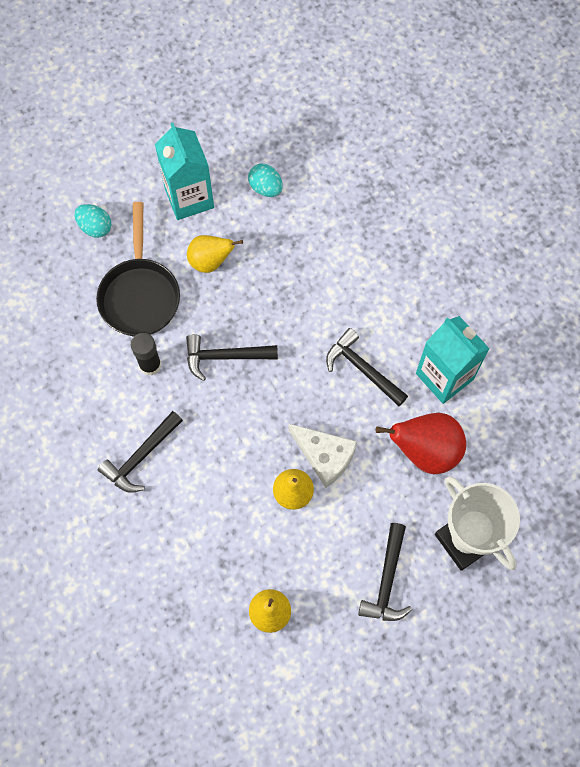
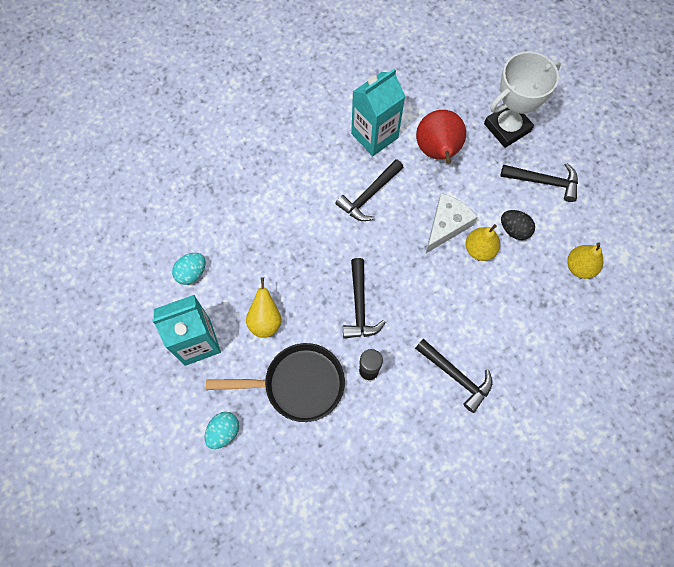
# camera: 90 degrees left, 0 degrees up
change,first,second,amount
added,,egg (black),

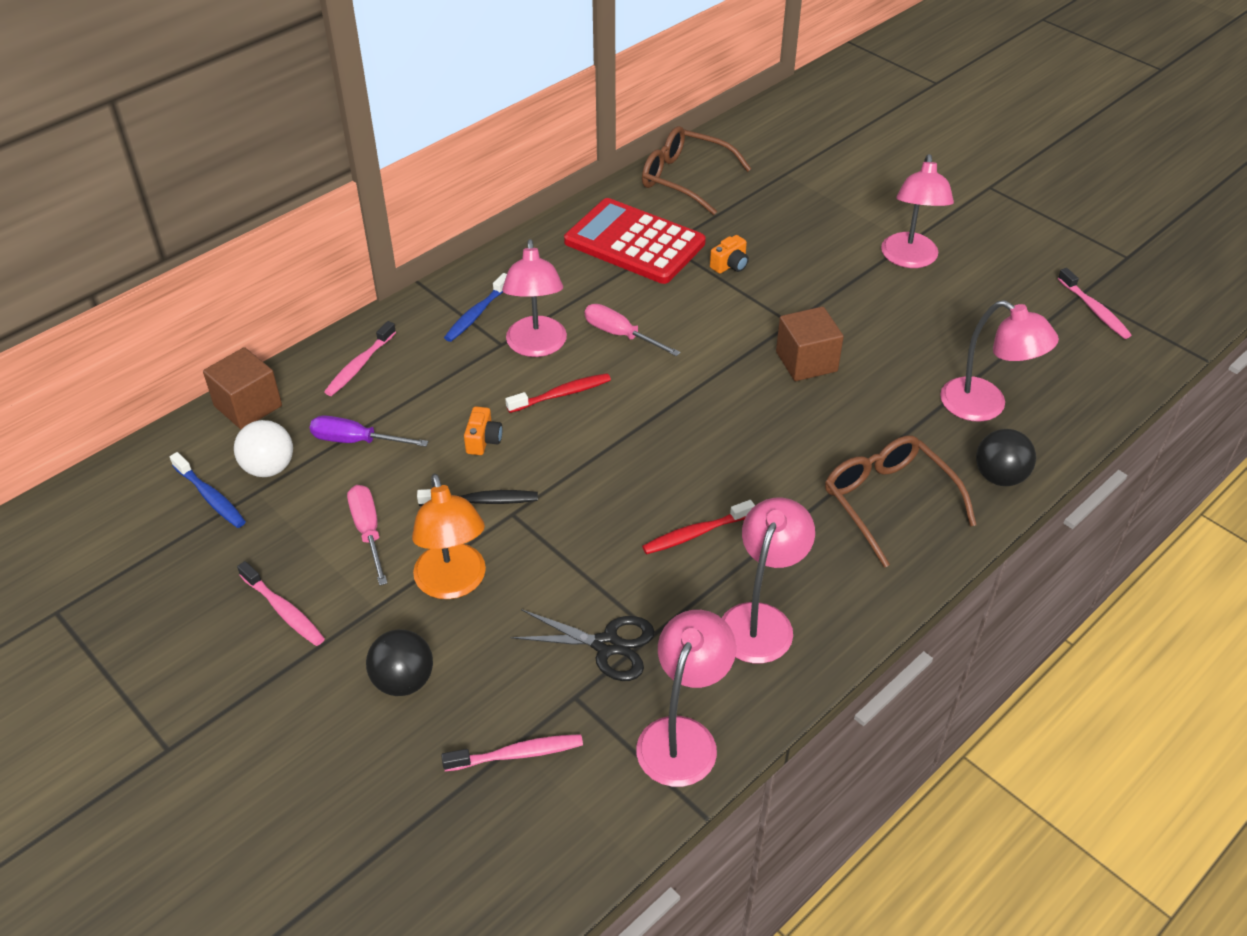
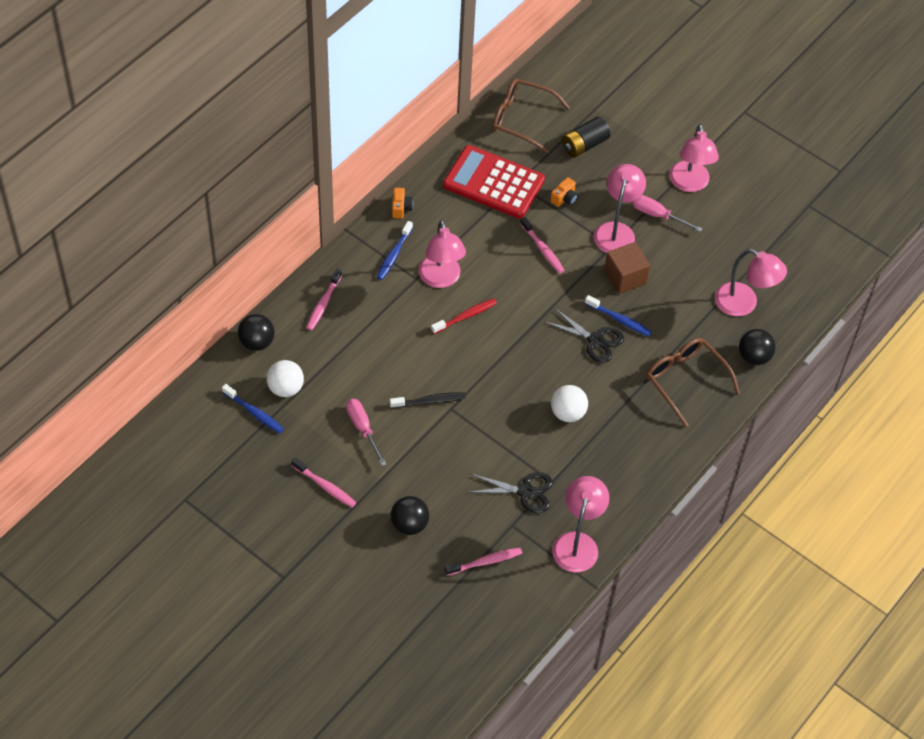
# camera: 10 degrees left, 10 degrees up
change,first,second,amount
removed,screwdriver (purple),,
removed,lamp (orange),,
added,,scissors (black) (2nd from left),
added,,battery (black),
added,,toothbrush (blue) (3rd from left),
moved,camera (orange) (1st from left),,
moved,screwdriver (pink) (2nd from left),,
moved,lamp (pink) (3rd from left),,
moved,toothbrush (pink) (4th from left),,
replaced,cube (brown) (1st from left),ball (black) (1st from left),
replaced,toothbrush (red) (2nd from left),ball (white) (2nd from left),

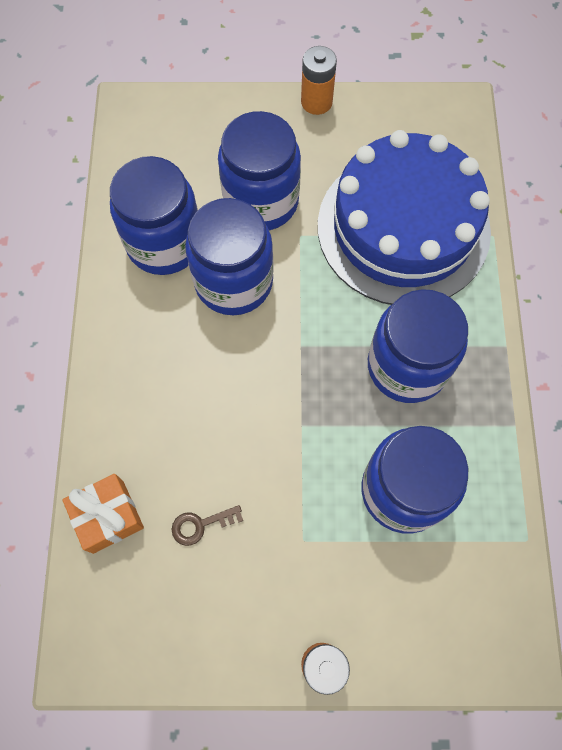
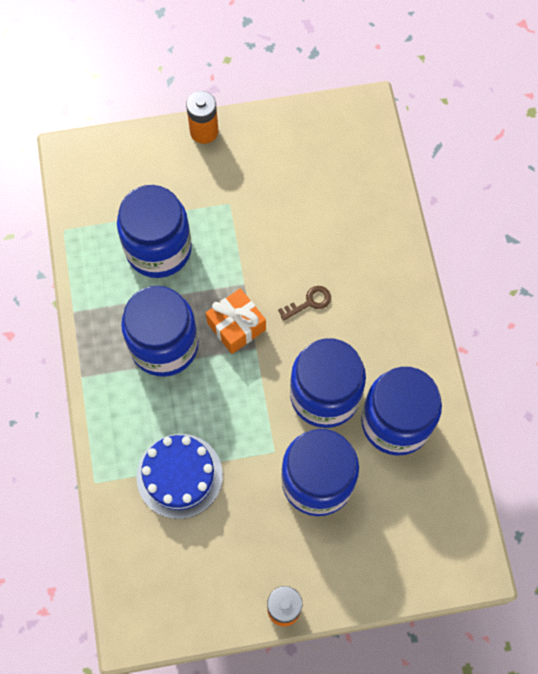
# camera: 170 degrees right, 0 degrees up
change,first,second,amount
moved,gift (orange),,
moved,key (brown),,
resized,cake (blue),,x0.53

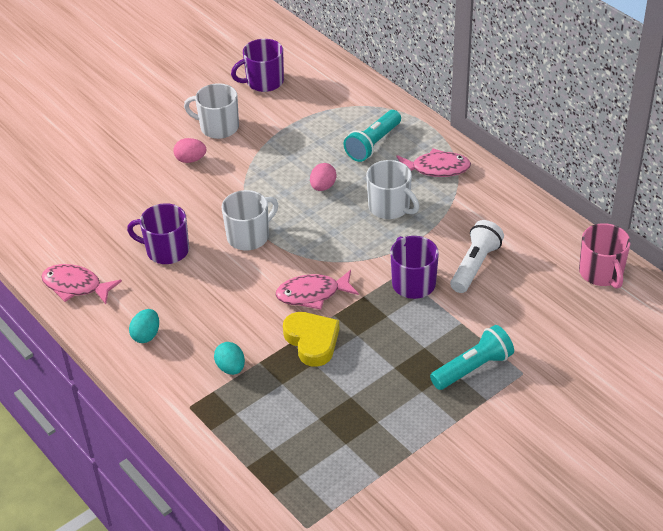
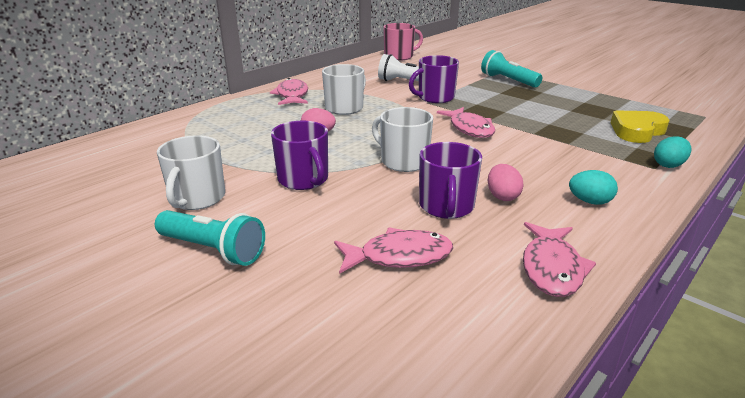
# camera: 100 degrees left, 15 degrees down
change,first,second,amount
added,,fish (pink) (2nd from left),
moved,egg (pink) (1st from left in the first image),egg (pink) (2nd from left),
moved,egg (turquoise) (2nd from left),,
moved,mug (purple) (2nd from left in the first image),mug (purple) (1st from left),
moved,heart (yellow),,
moved,flashlight (turquoise) (1st from left),,

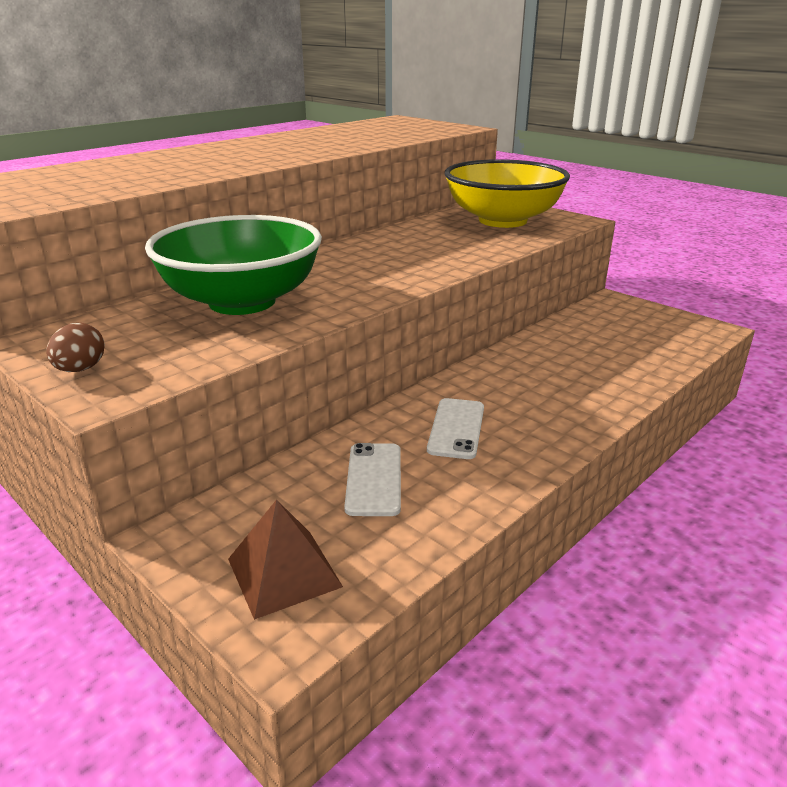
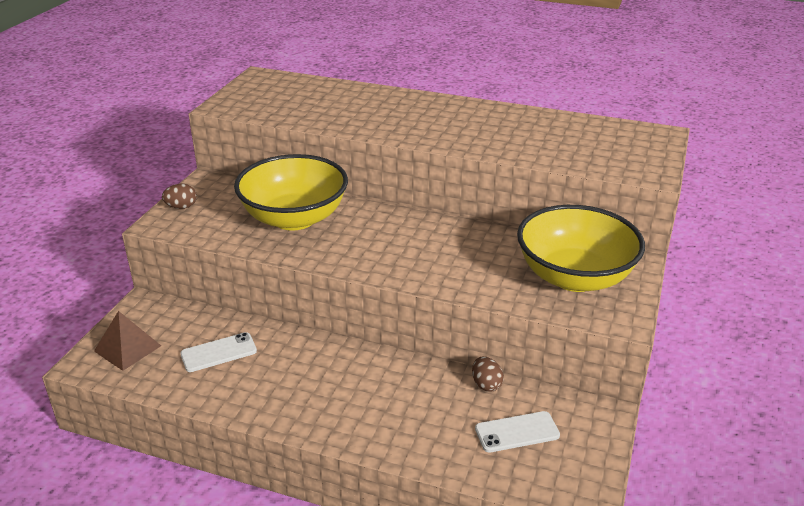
# camera: 65 degrees right, 5 degrees up
change,first,second,amount
added,,egg (brown) (2nd from left),
moved,phone (white) (2nd from left),,
recoloured,bowl (green),bowl (yellow) (1st from left),

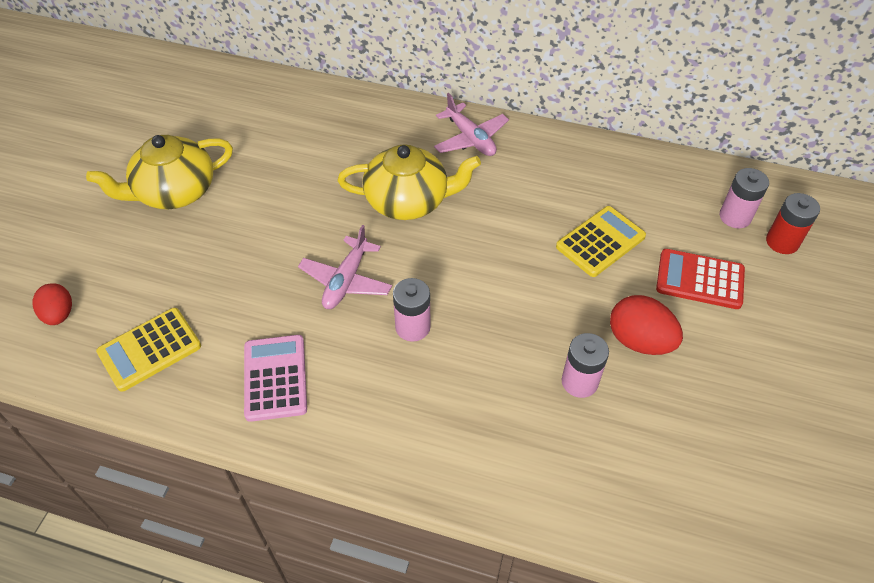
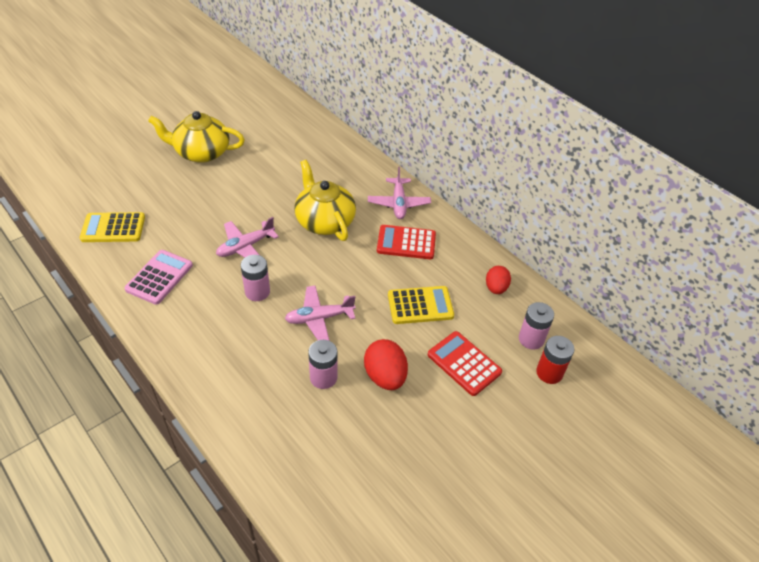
# camera: 30 degrees right, 5 degrees down
change,first,second,amount
added,,plane (pink) (2nd from left),
added,,calculator (red) (1st from left),
moved,egg (red) (1st from left in the first image),egg (red) (2nd from left),
turned,teapot (yellow) (2nd from left),,150 degrees counterclockwise

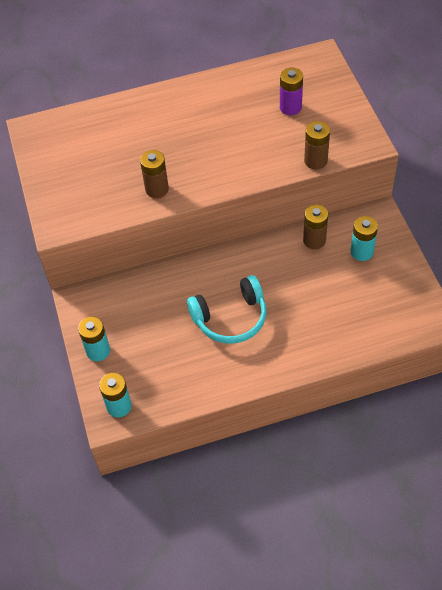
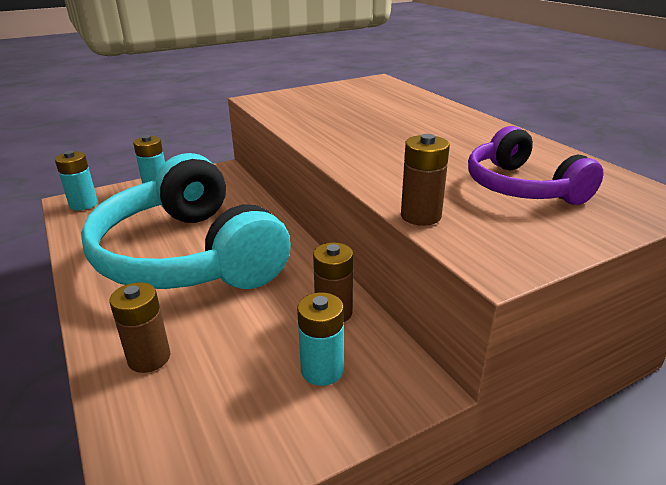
# camera: 75 degrees right, 25 degrees down
change,first,second,amount
moved,battery (brown) (1st from left),,
replaced,battery (purple),headphones (purple),
resized,headphones (turquoise),,x1.90

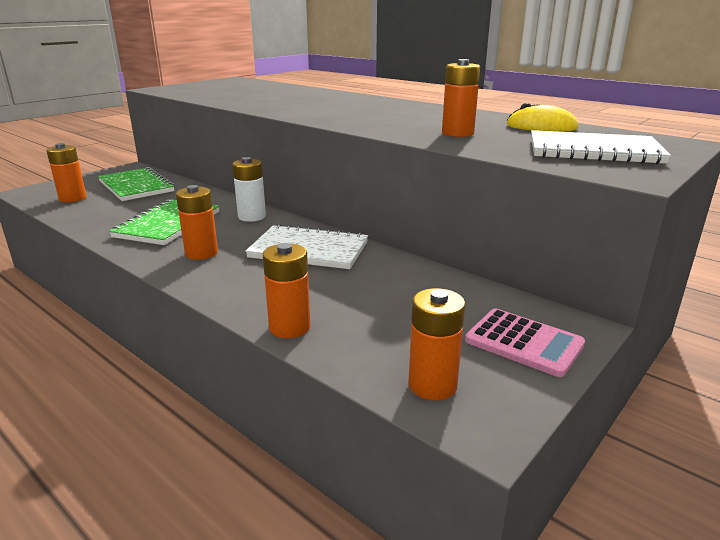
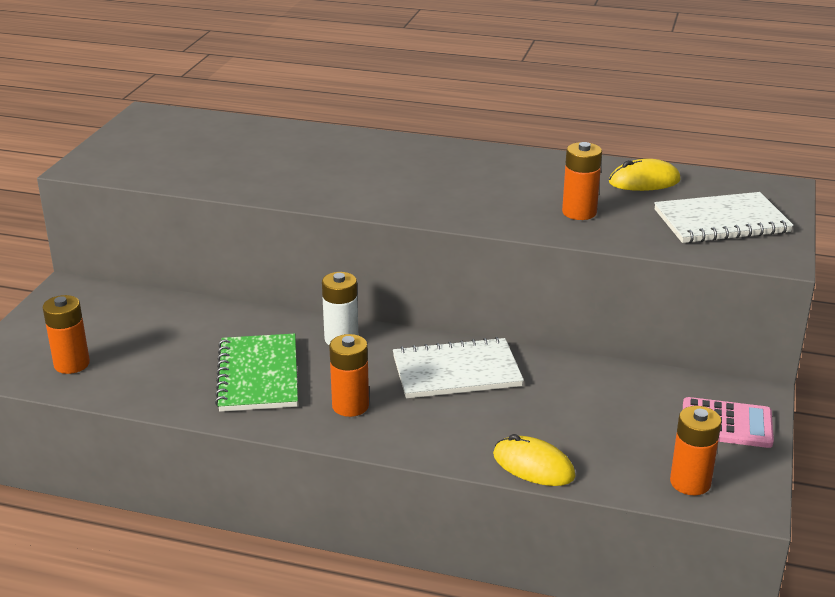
# camera: 25 degrees left, 5 degrees up
change,first,second,amount
removed,notebook (green) (1st from left),,
replaced,battery (orange) (3rd from left),mouse (yellow) (1st from left),

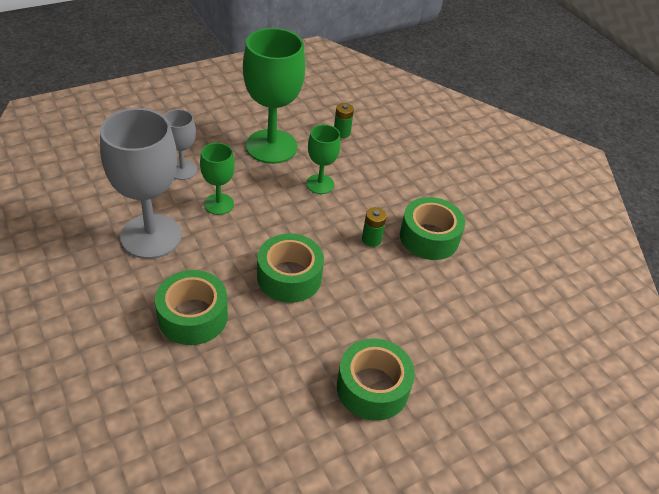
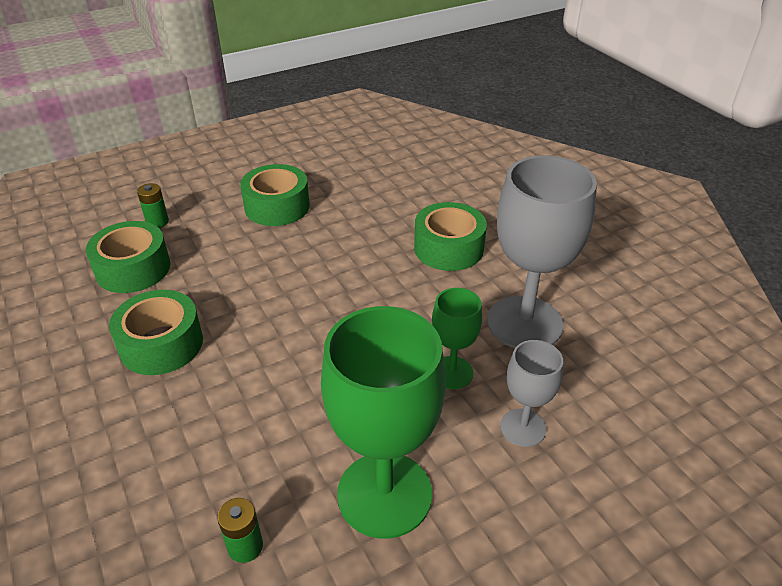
# camera: 175 degrees left, 5 degrees down
change,first,second,amount
removed,goblet (green) (3rd from left),,
moved,tape (green) (2nd from left in the first image),tape (green) (1st from left),
moved,battery (green) (2nd from left in the first image),battery (green) (1st from left),

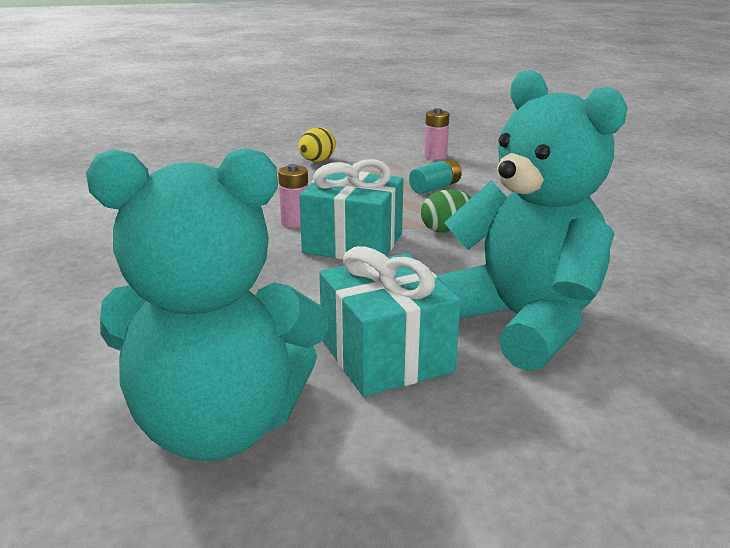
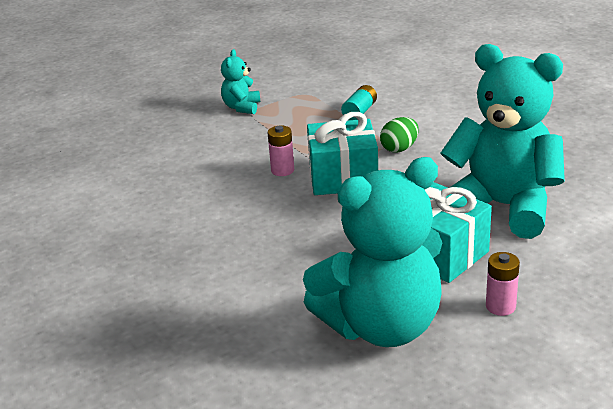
# camera: 20 degrees left, 5 degrees up
change,first,second,amount
moved,battery (pink) (2nd from left),,
replaced,egg (yellow),teddy bear (turquoise) (1st from left),

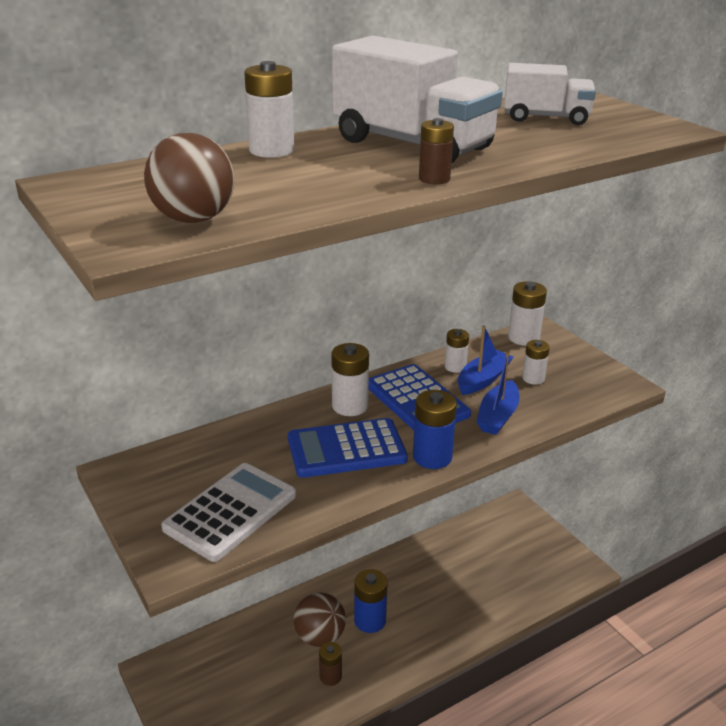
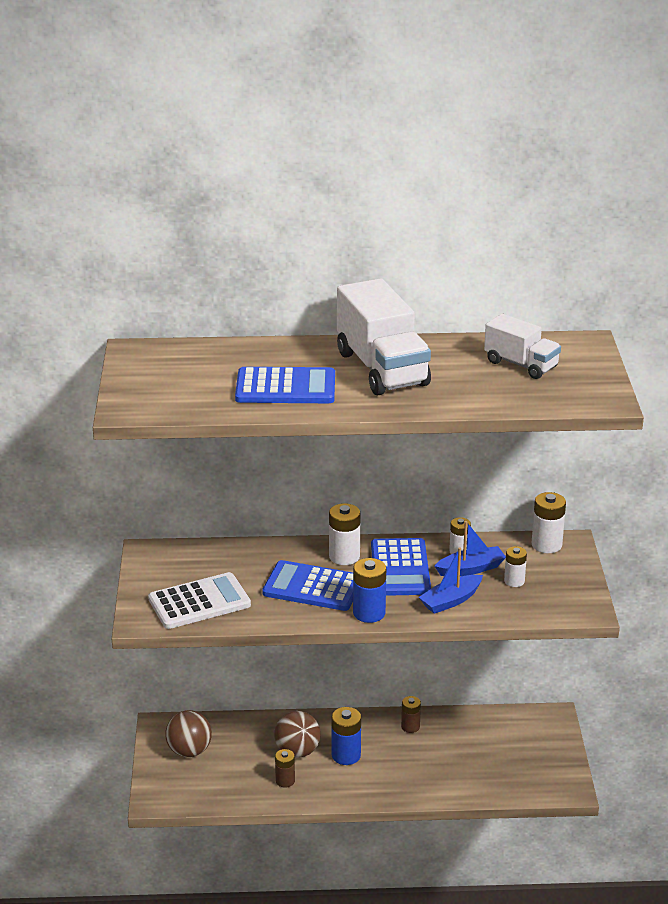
# camera: 30 degrees right, 0 degrees up
change,first,second,amount
removed,battery (white) (1st from left),,
added,,calculator (blue) (1st from left),
moved,ball (brown) (1st from left),,
moved,battery (brown) (2nd from left),,

